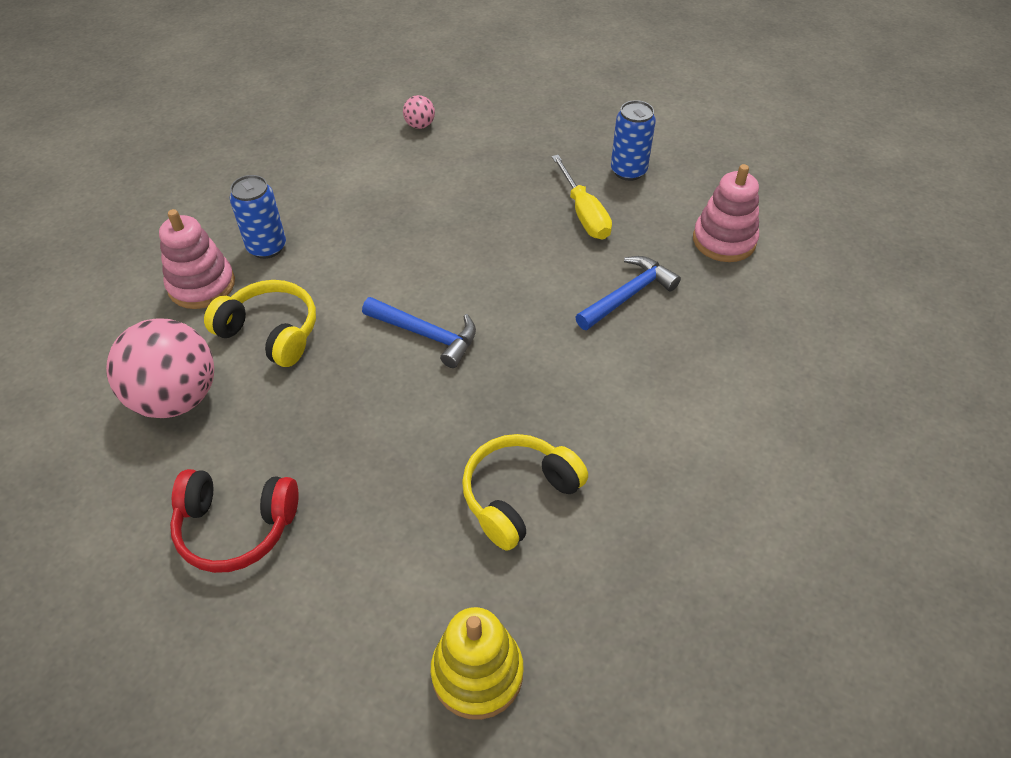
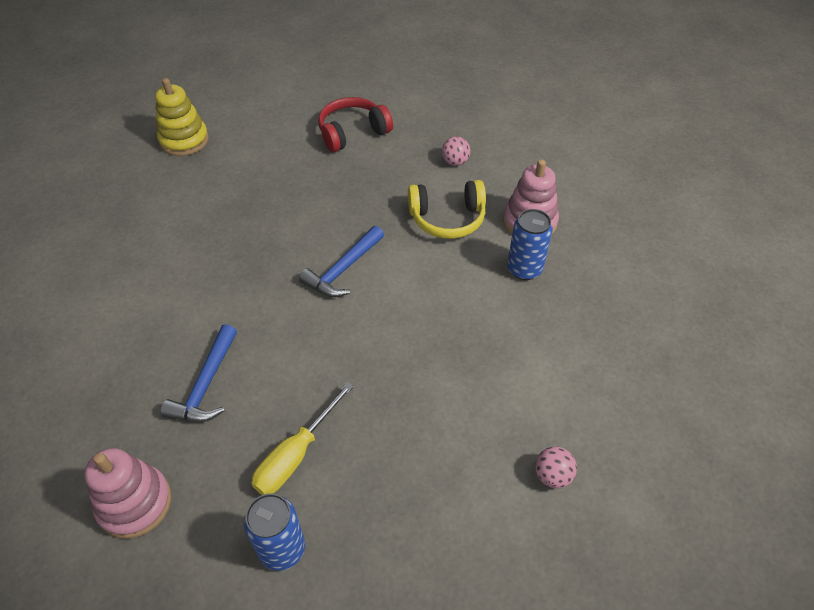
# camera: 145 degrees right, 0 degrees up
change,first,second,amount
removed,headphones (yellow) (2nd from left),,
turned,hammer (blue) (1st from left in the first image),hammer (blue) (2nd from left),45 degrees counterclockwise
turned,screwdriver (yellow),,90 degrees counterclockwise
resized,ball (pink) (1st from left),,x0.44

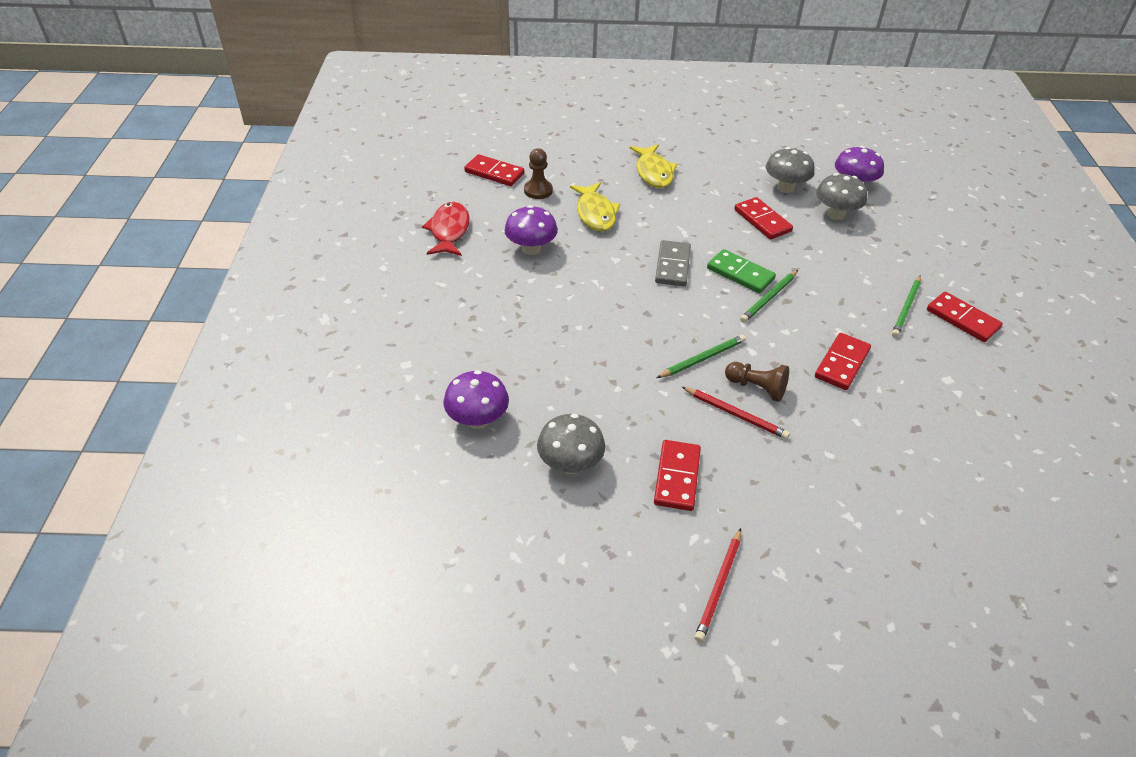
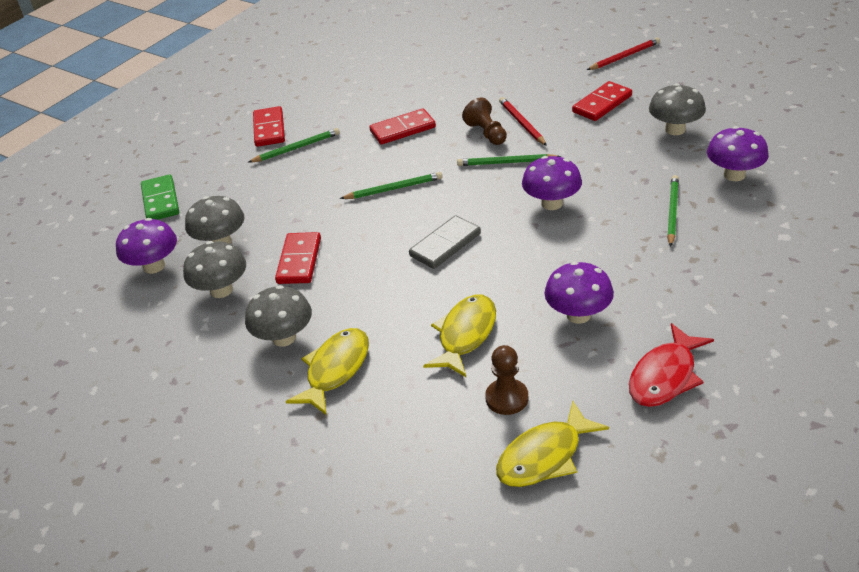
# camera: 140 degrees left, 5 degrees down
change,first,second,amount
added,,mushroom (grey) (3rd from left),
added,,mushroom (purple) (2nd from left),
added,,pencil (green) (4th from left),
moved,domino (green),,
replaced,domino (red) (1st from left),fish (yellow) (3rd from left),

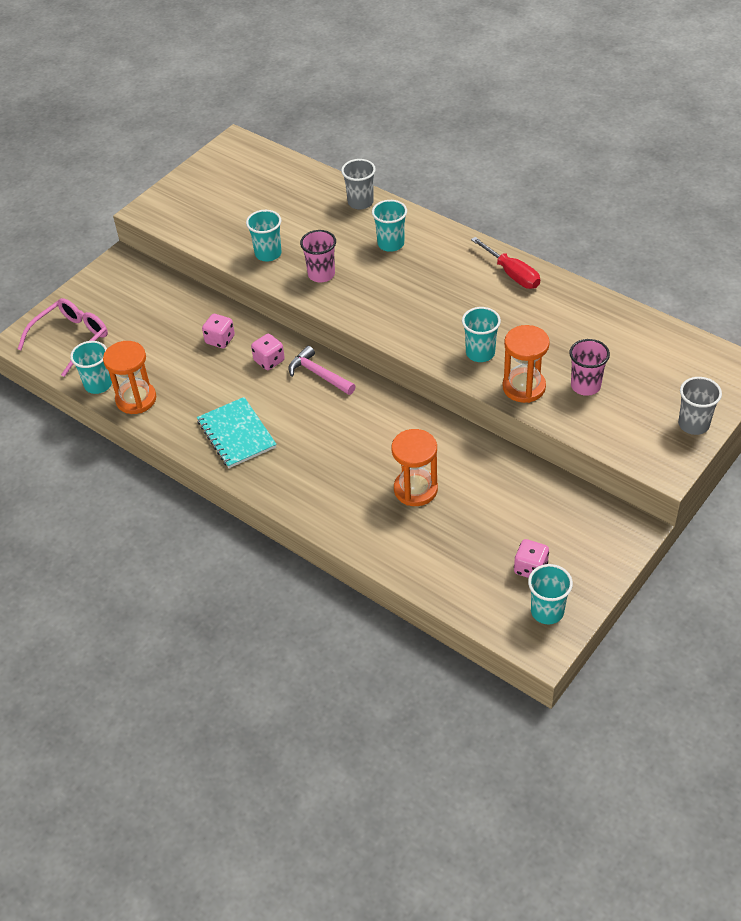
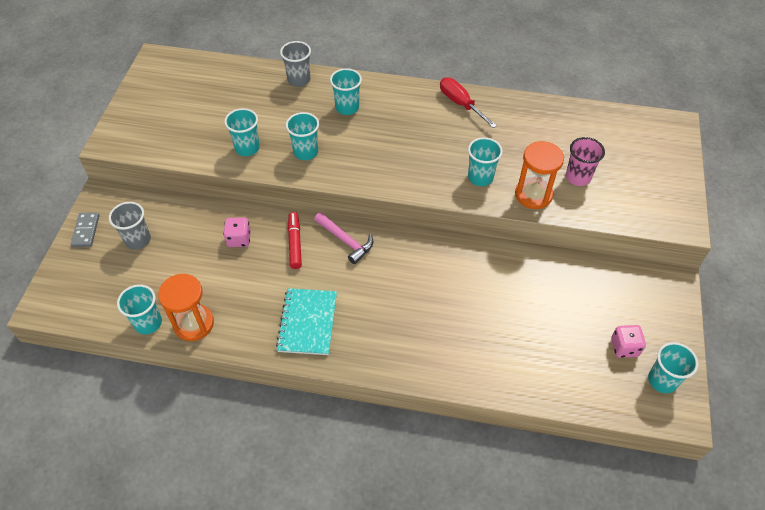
# camera: 30 degrees left, 5 degrees up
change,first,second,amount
removed,glasses (pink),,
removed,hourglass (orange) (2nd from left),,
added,,domino (grey),
moved,cup (grey) (2nd from left in the first image),cup (grey) (1st from left),
replaced,dice (pink) (2nd from left),marker (red),
recoloured,cup (pink) (1st from left),cup (turquoise) (3rd from left),
turned,notebook (turquoise),,60 degrees clockwise
turned,hammer (pink),,150 degrees counterclockwise
turned,screwdriver (red),,150 degrees counterclockwise

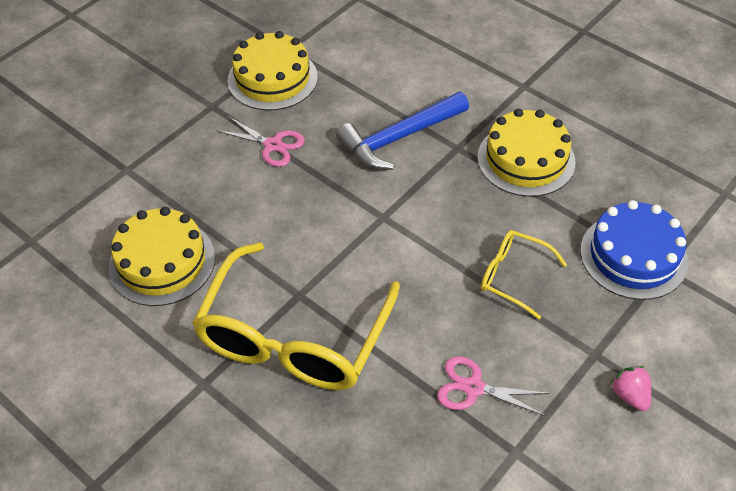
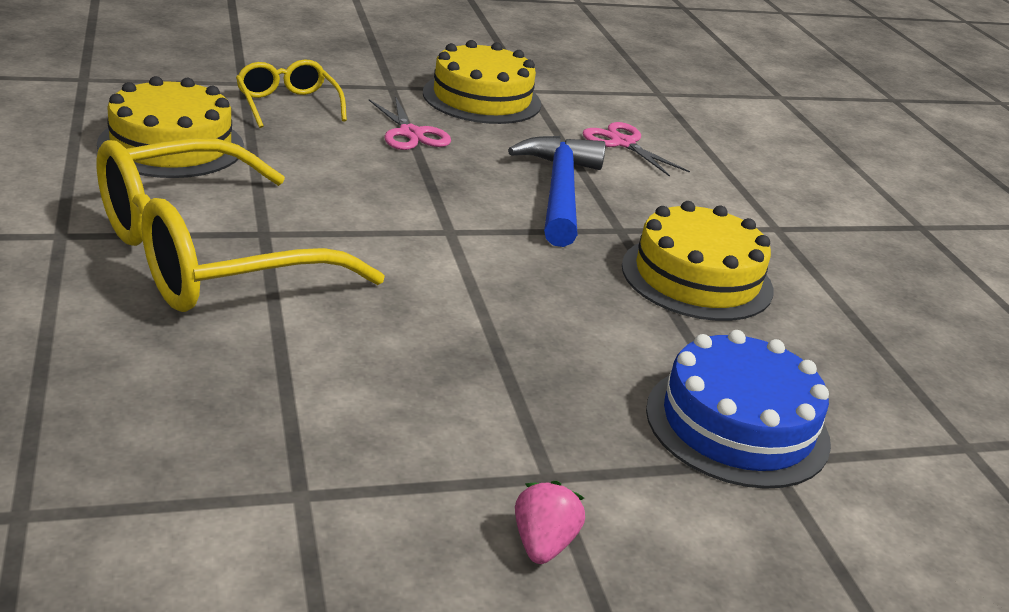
# camera: 30 degrees right, 20 degrees down
change,first,second,amount
moved,scissors (pink) (2nd from left),,
moved,glasses (yellow) (2nd from left),,
turned,hammer (blue),,90 degrees clockwise

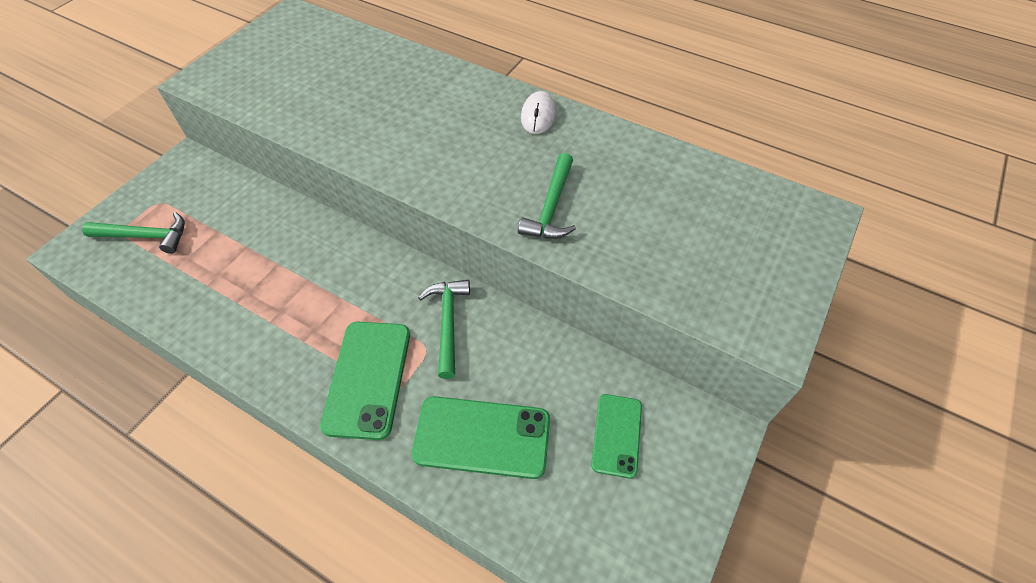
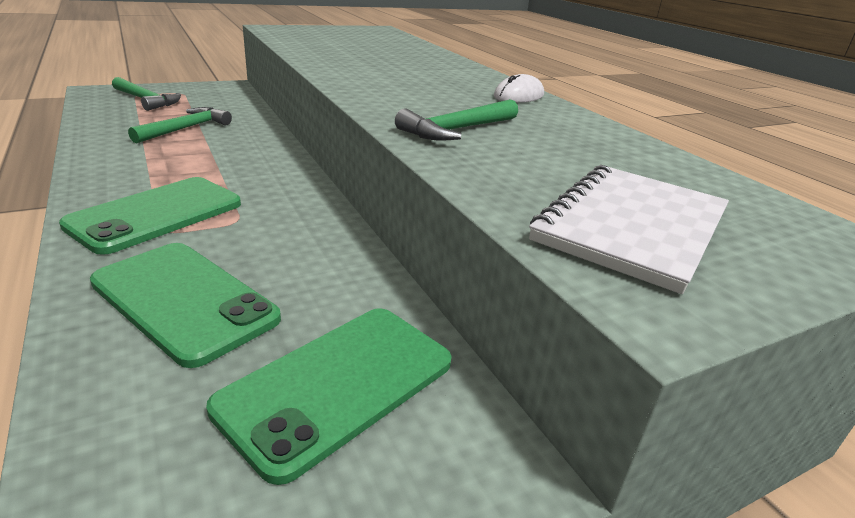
# camera: 30 degrees right, 25 degrees down
change,first,second,amount
added,,notebook (white),
moved,hammer (green) (2nd from left),,
resized,phone (green) (3rd from left),,x1.60

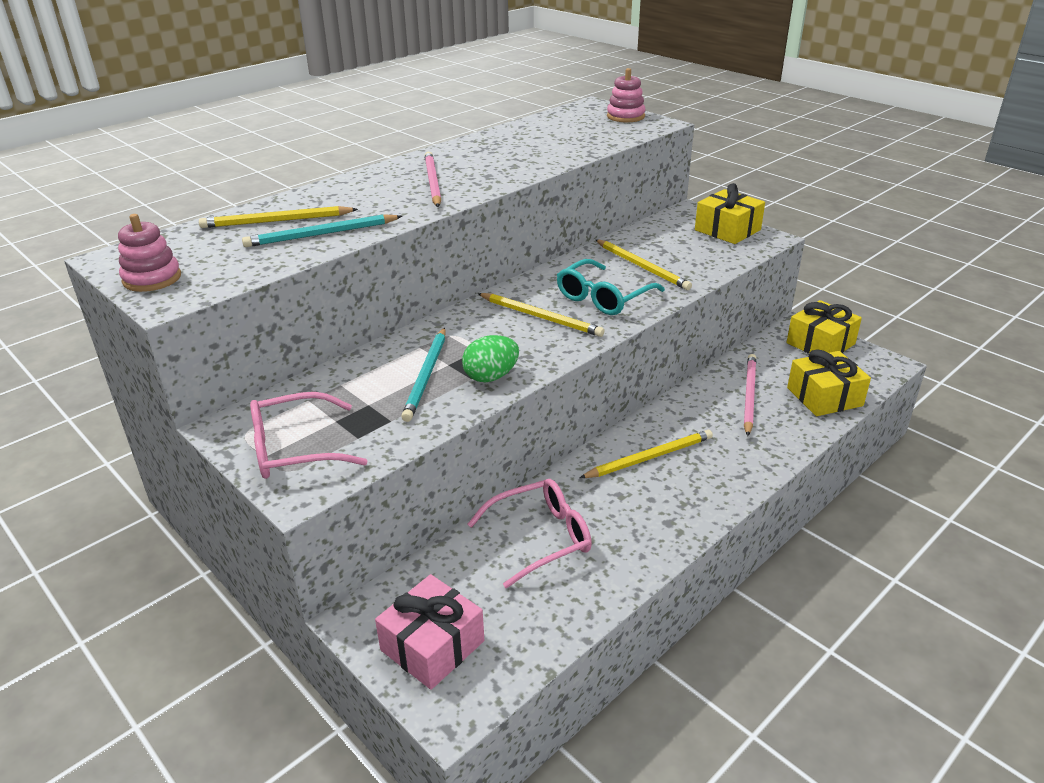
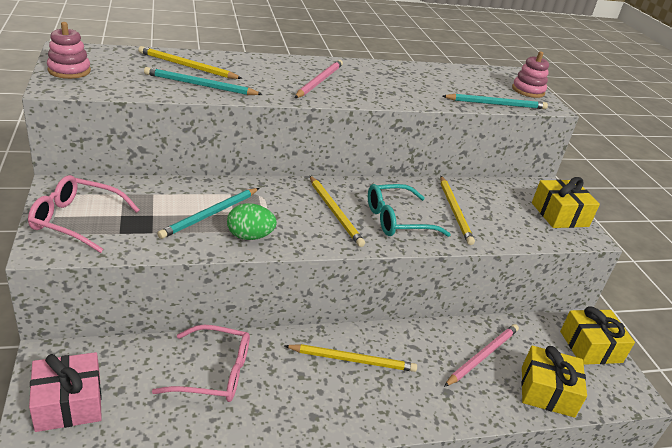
# camera: 25 degrees right, 0 degrees up
change,first,second,amount
added,,pencil (turquoise) (3rd from left),

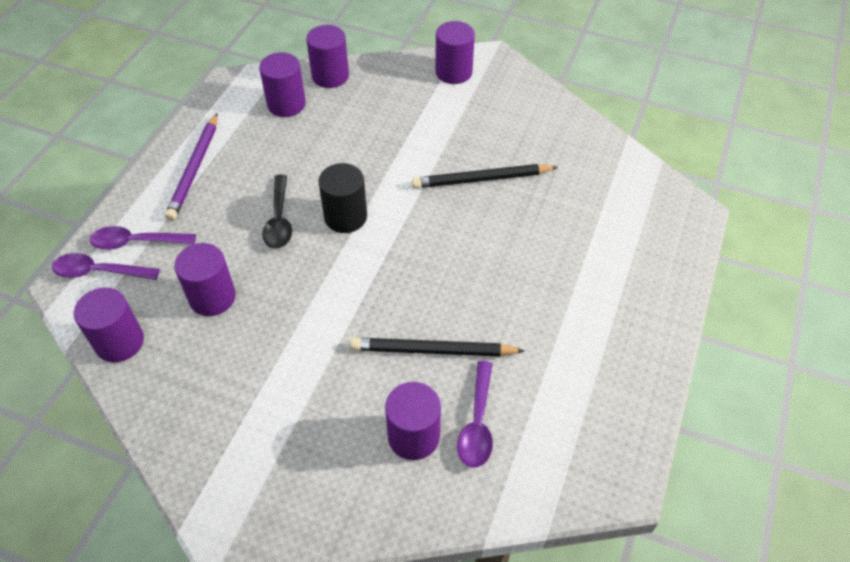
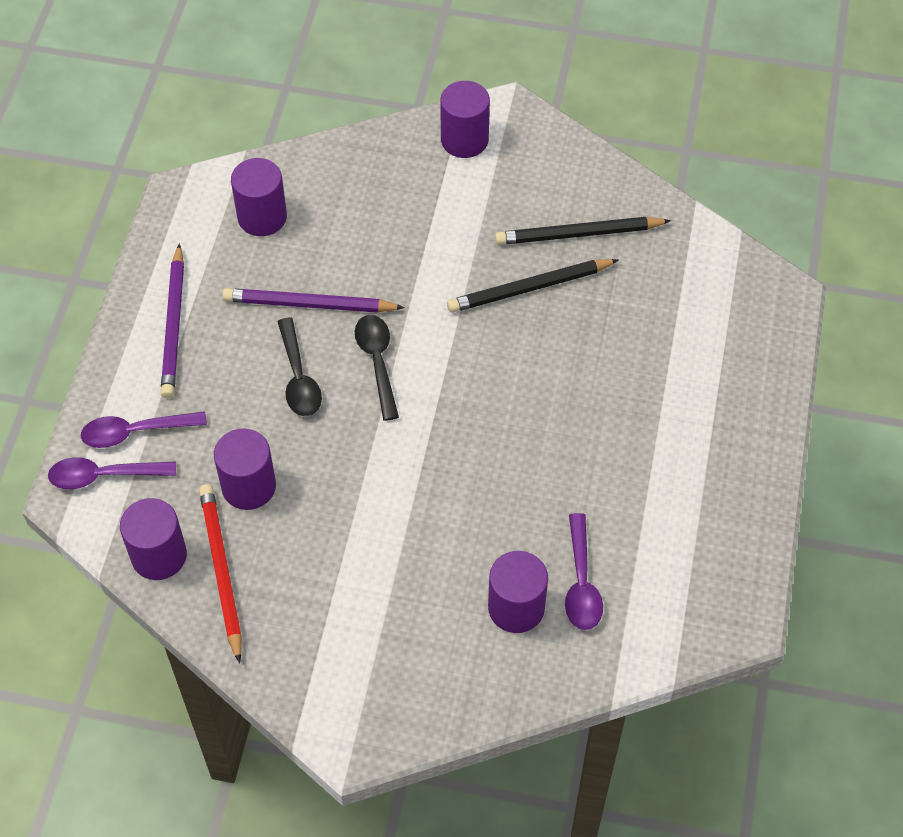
# camera: 10 degrees left, 5 degrees up
change,first,second,amount
removed,cylinder (purple) (4th from left),,
added,,pencil (red),
added,,pencil (purple) (2nd from left),
moved,pencil (black) (1st from left in the first image),pencil (black) (2nd from left),
replaced,cylinder (black),spoon (black) (2nd from left),

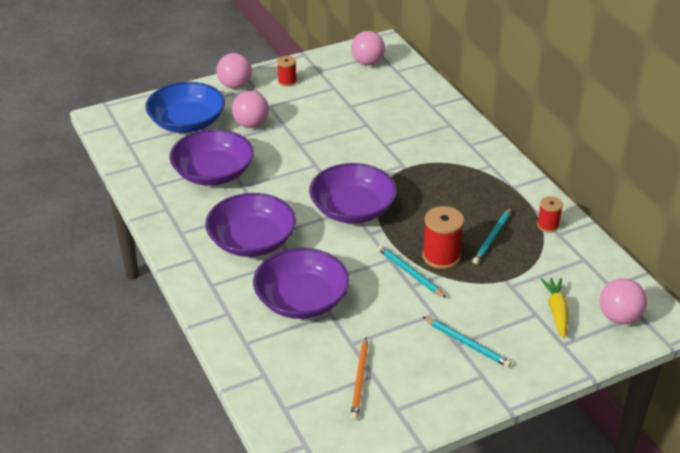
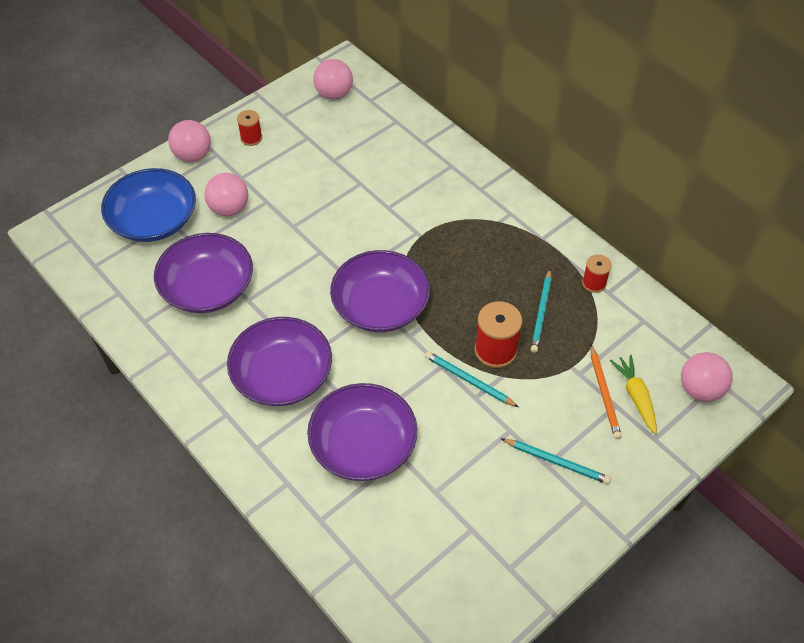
# camera: 15 degrees left, 15 degrees up
change,first,second,amount
moved,pencil (orange),,

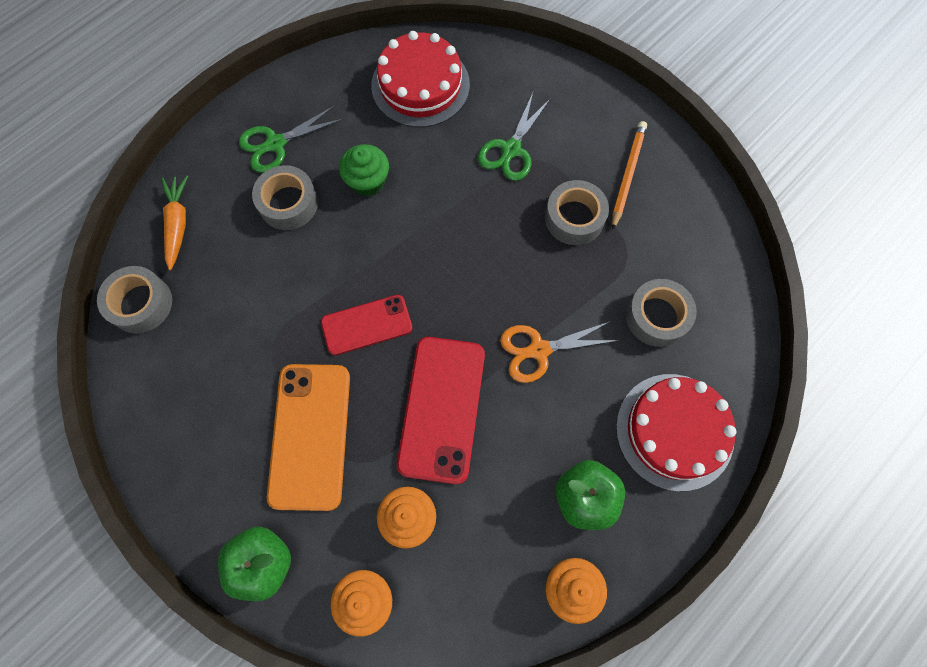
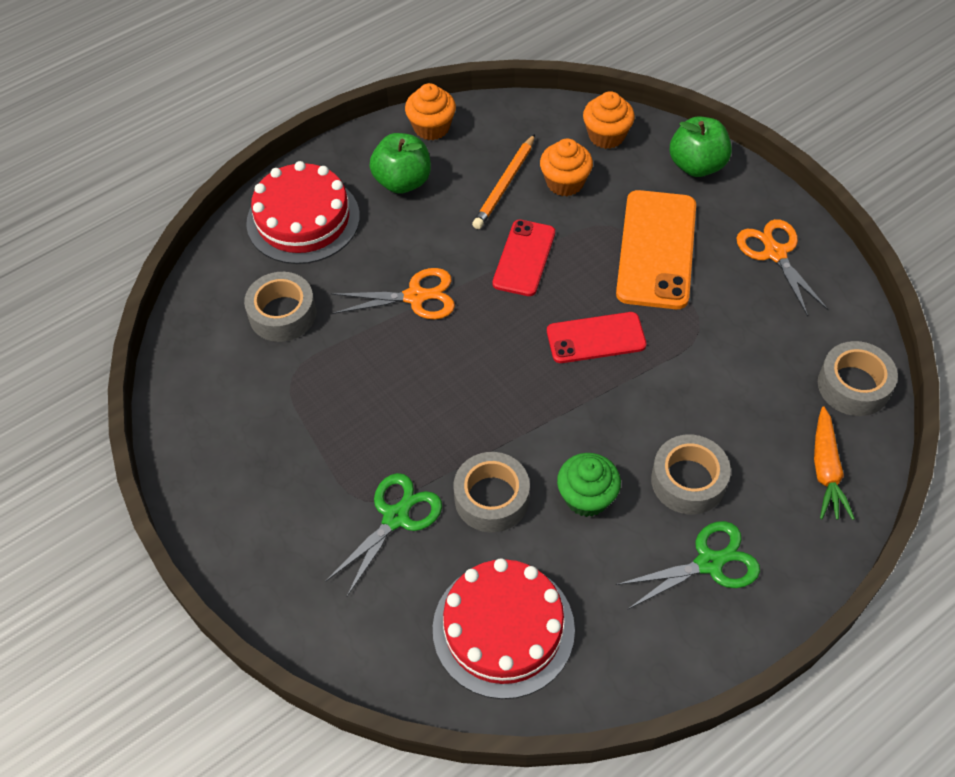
# camera: 170 degrees left, 15 degrees down
change,first,second,amount
added,,scissors (orange) (2nd from left),
moved,tape (grey) (3rd from left in the first image),tape (grey) (2nd from left),
moved,pencil (orange),,
resized,phone (red) (2nd from left in the first image),phone (red) (1st from left),x0.63

